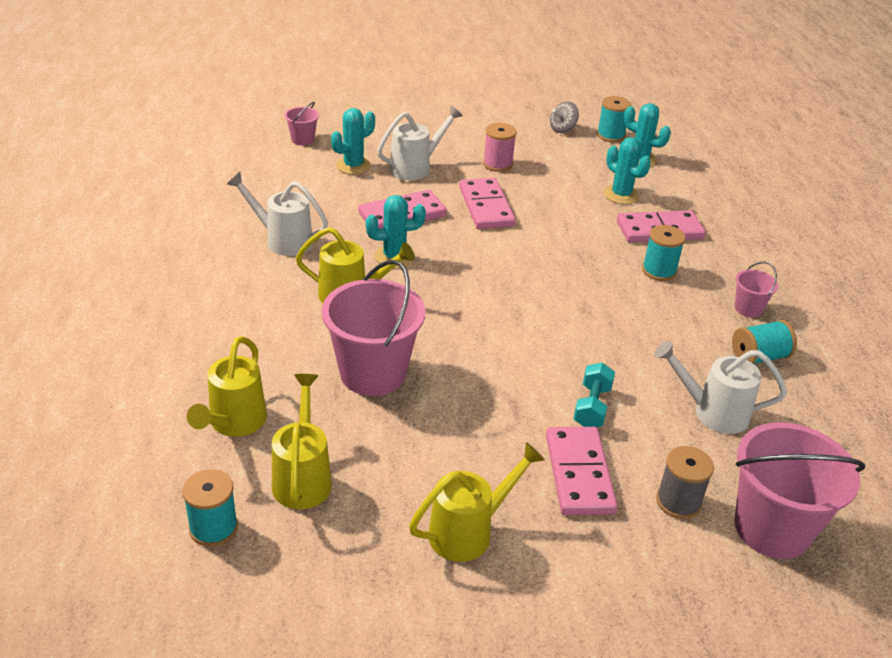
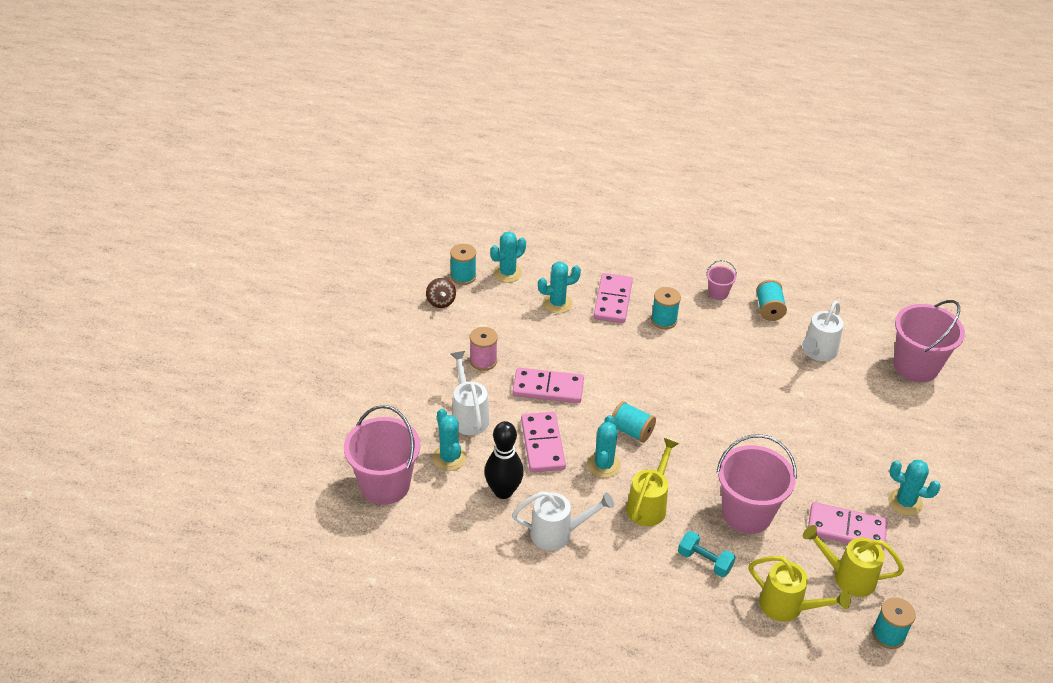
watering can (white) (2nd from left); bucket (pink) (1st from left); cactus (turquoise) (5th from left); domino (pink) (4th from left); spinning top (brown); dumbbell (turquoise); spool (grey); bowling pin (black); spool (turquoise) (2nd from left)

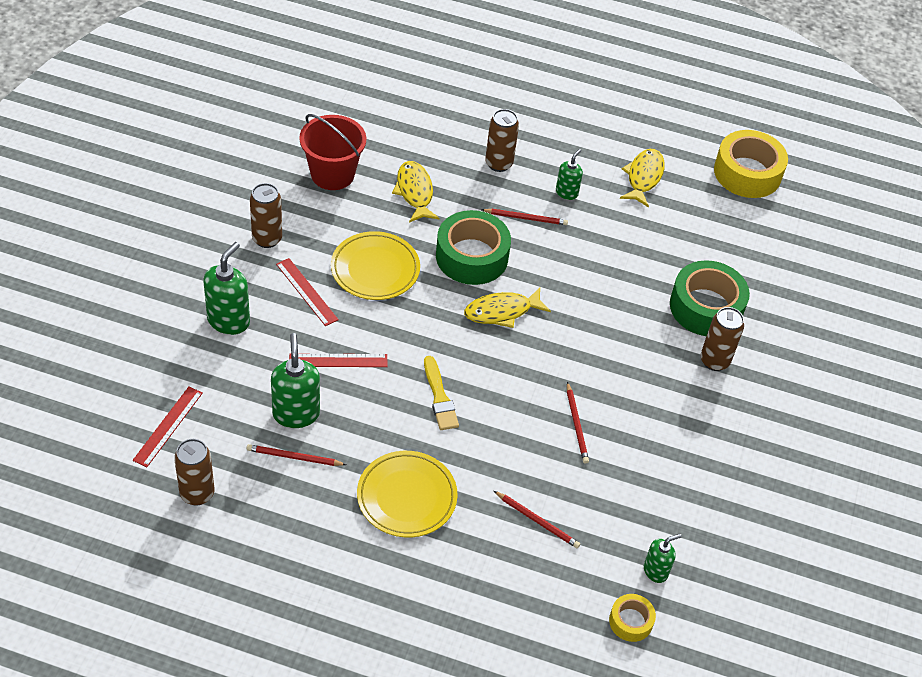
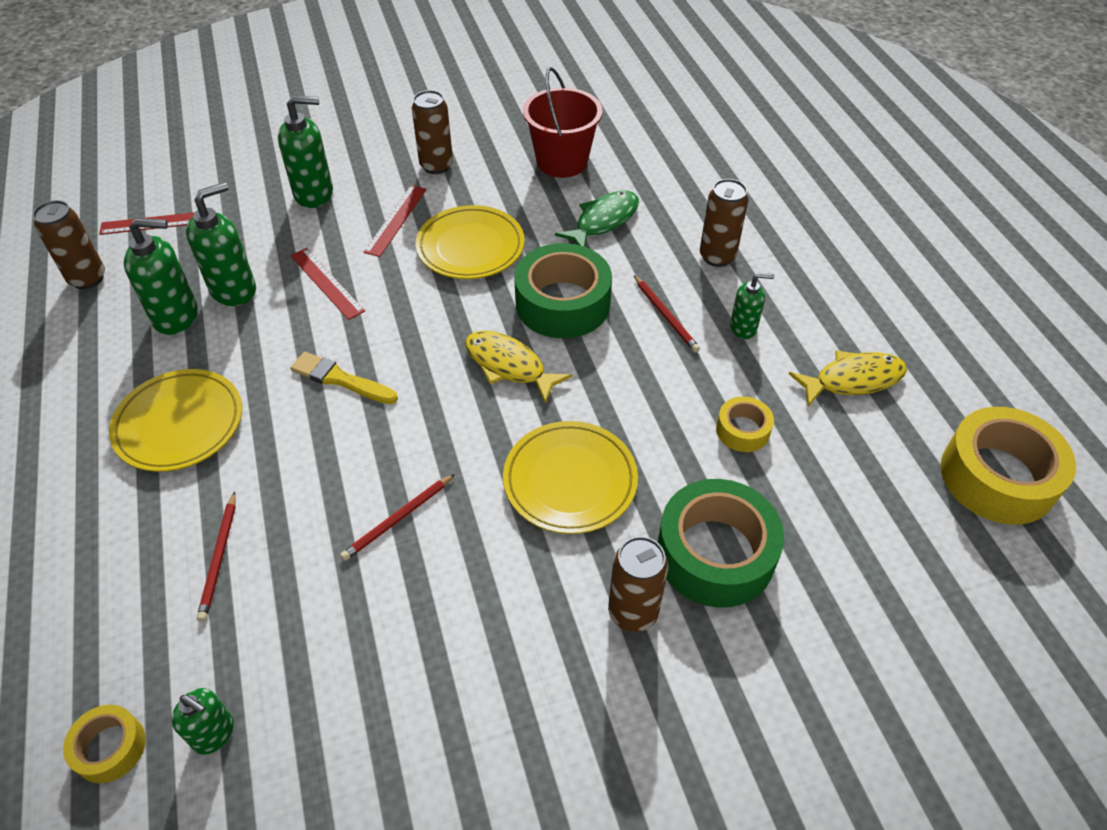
soap dispenser (green) (1st from left); fish (green); brush (yellow); plate (yellow) (3rd from left); tape (yellow) (2nd from left)

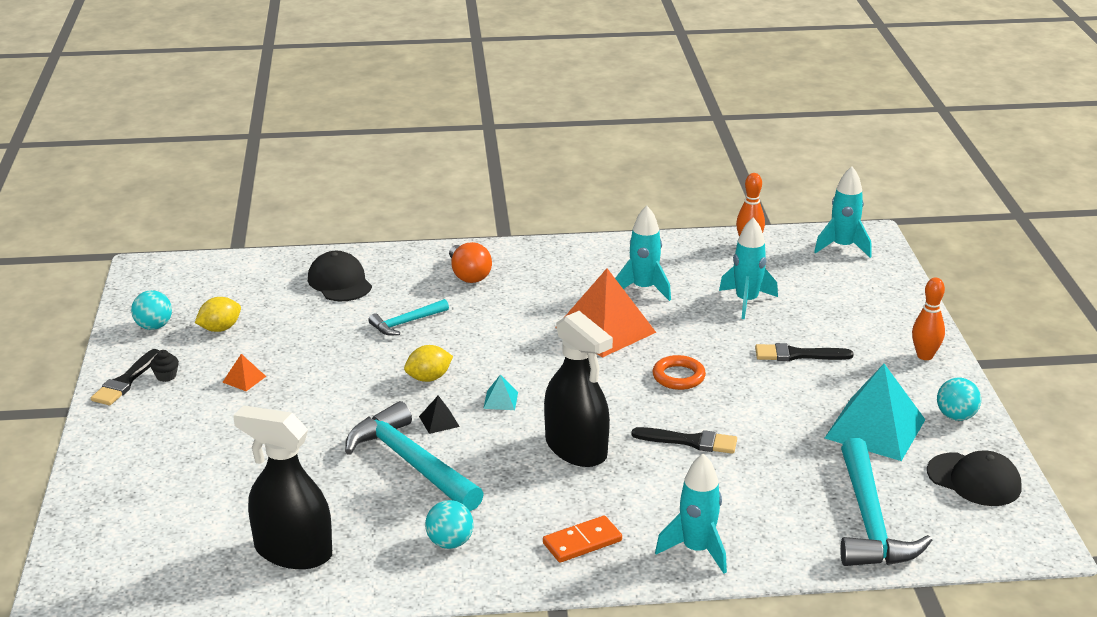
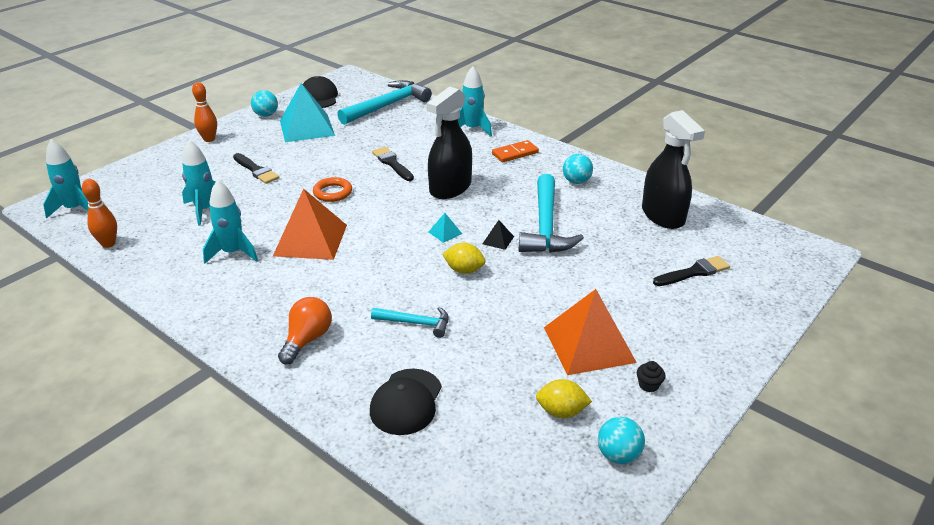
brush (black) (3rd from left); pyramid (orange) (2nd from left); domino (orange); spray bottle (black) (1st from left)

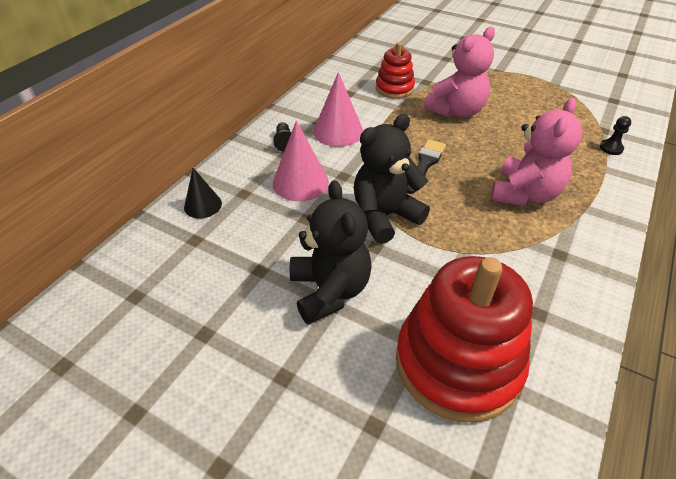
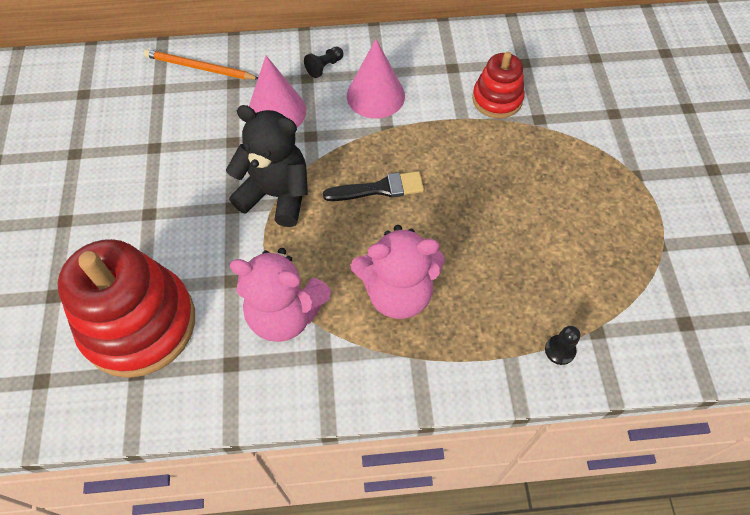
pencil (orange); teddy bear (black) (1st from left in the first image); teddy bear (pink) (1st from left)

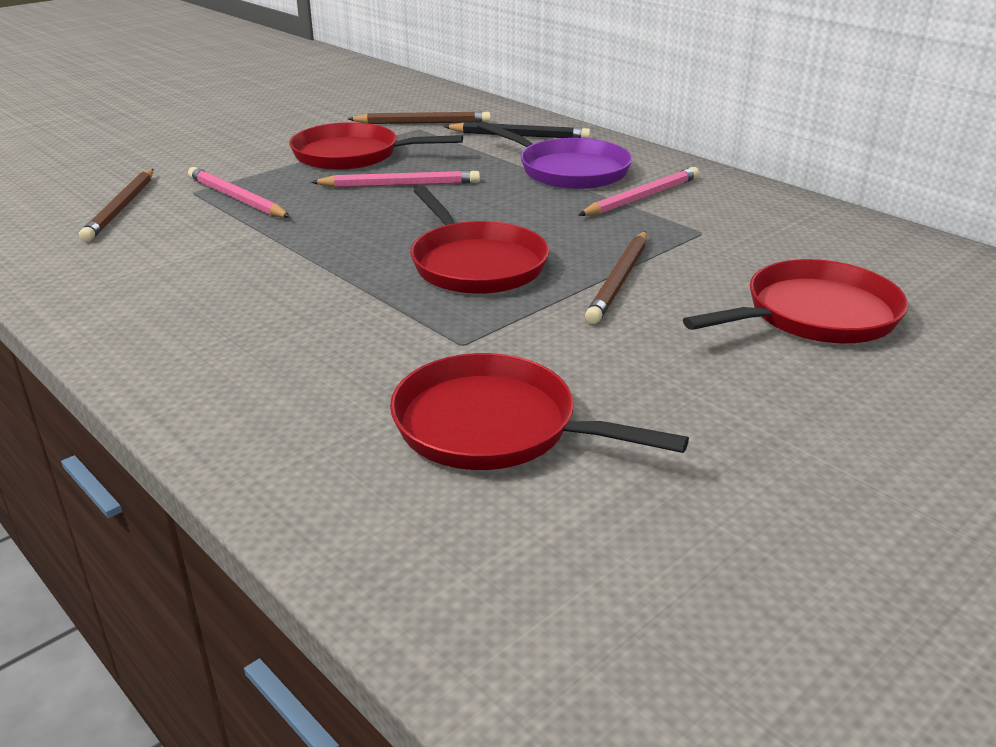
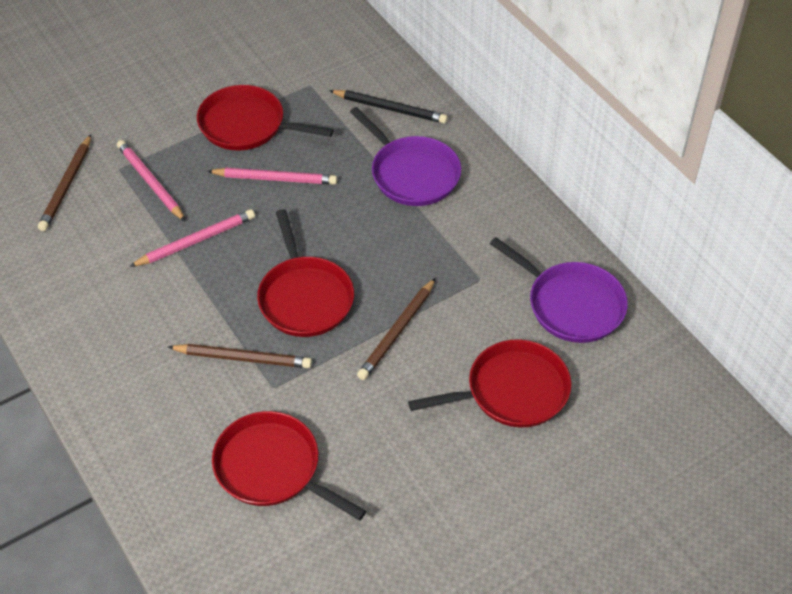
pencil (brown) (2nd from left); pencil (pink) (2nd from left); pan (purple) (2nd from left)

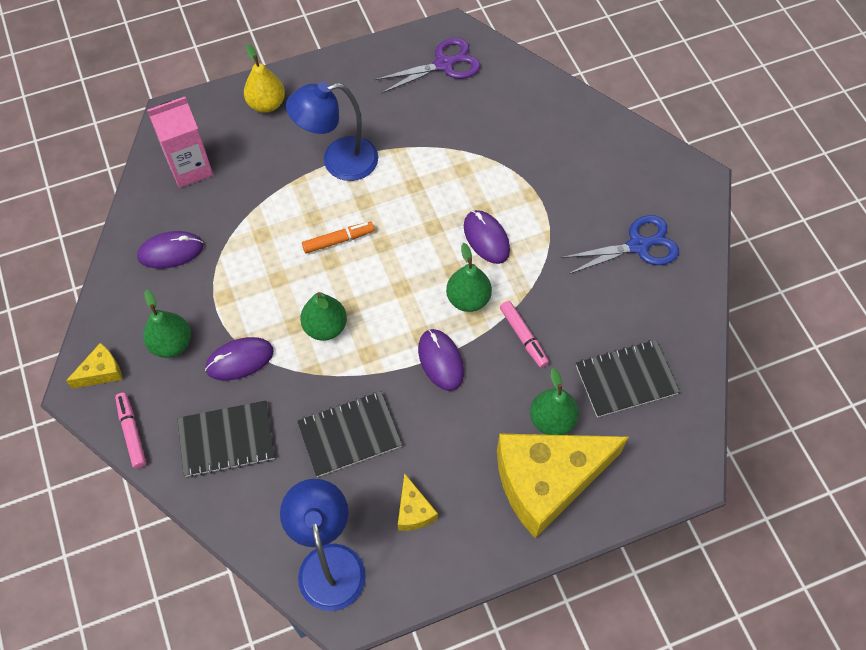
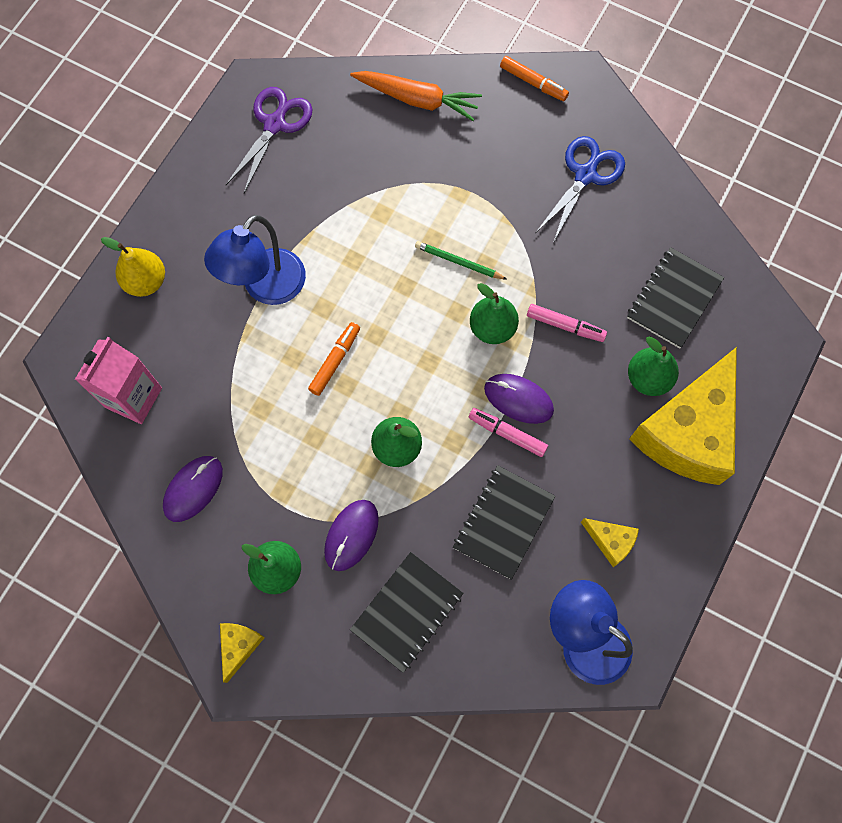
marker (pink) (1st from left); pencil (green); carrot (orange); marker (orange) (2nd from left)

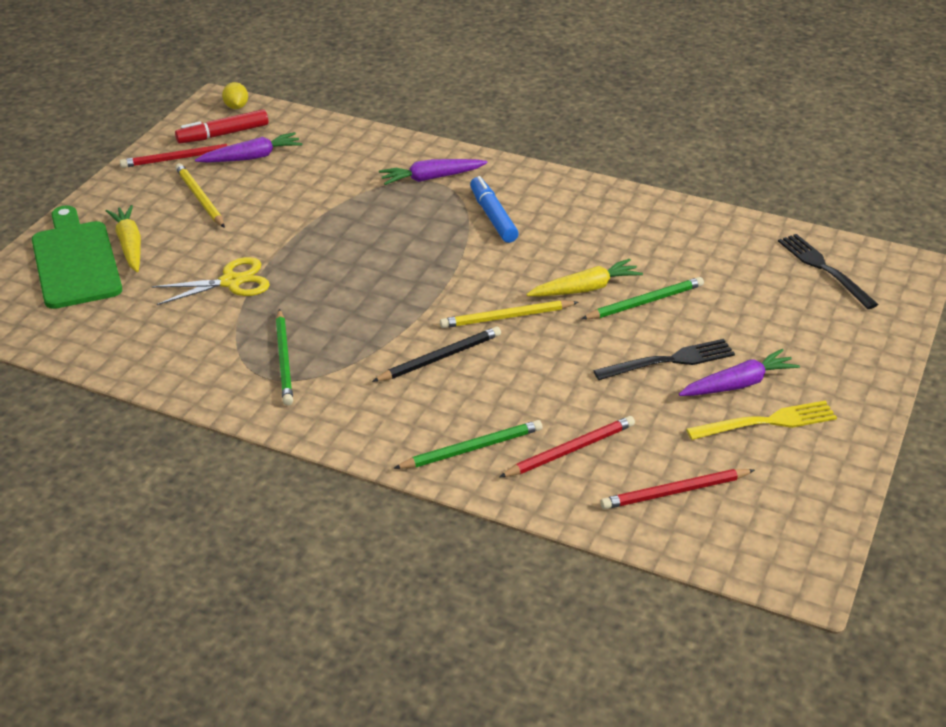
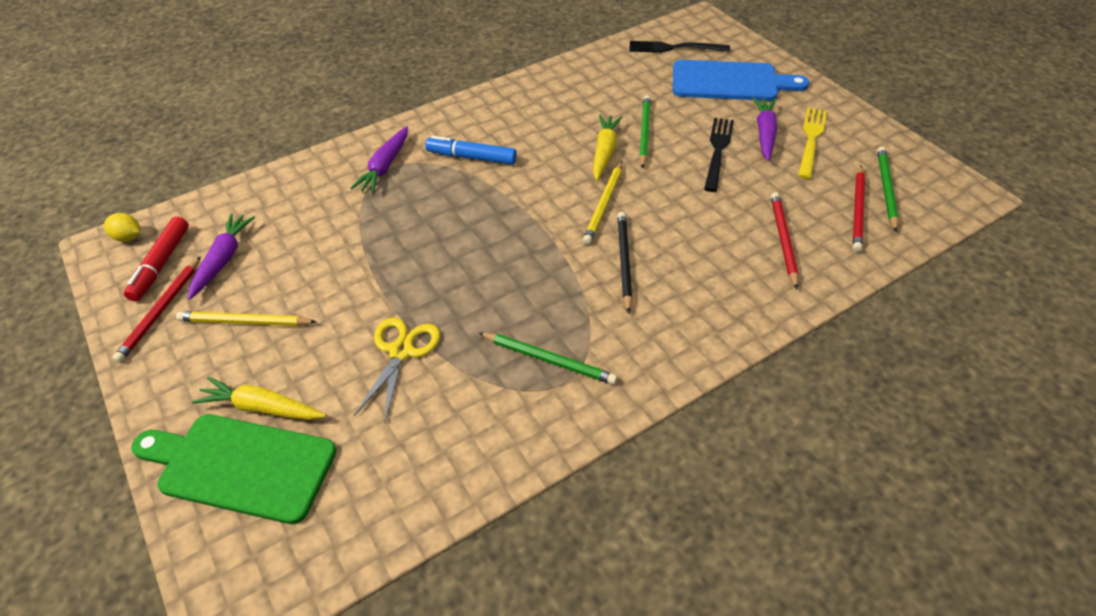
pencil (green) (3rd from left); cutting board (blue)

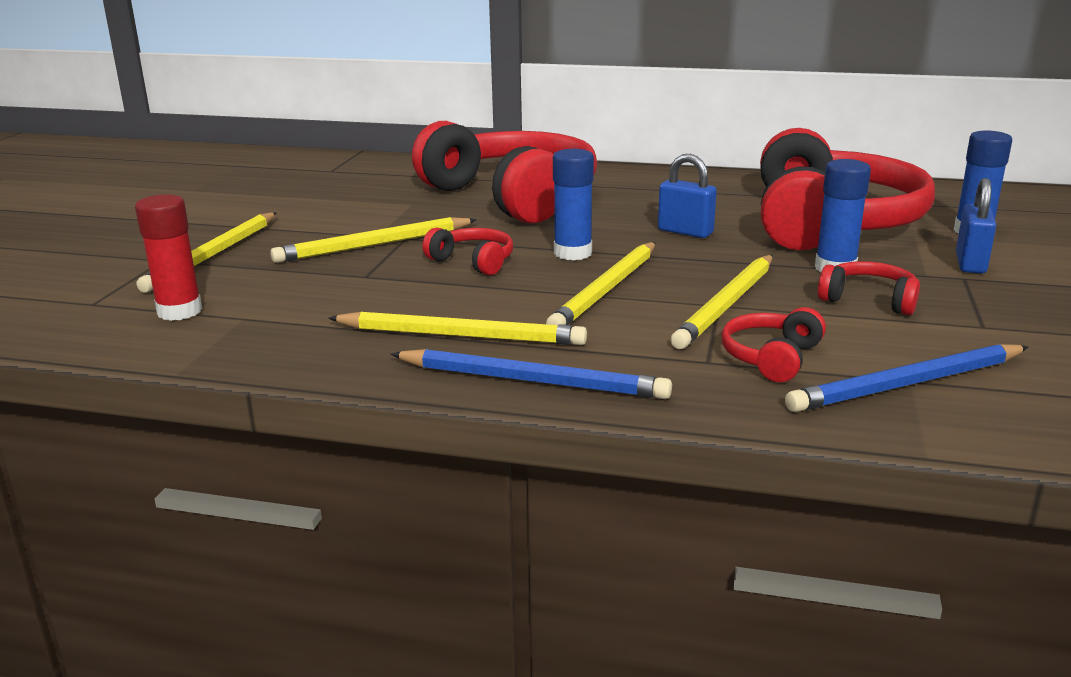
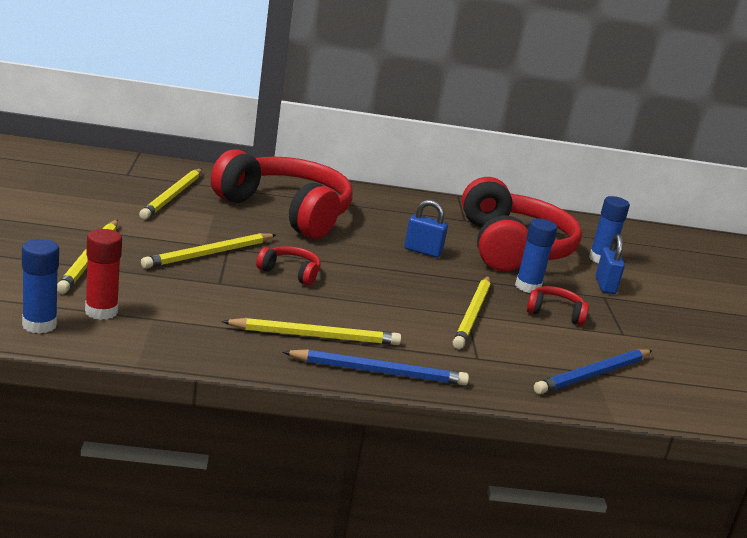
pencil (yellow) (2nd from left); glue stick (blue) (1st from left); headphones (red) (3rd from left in the first image)

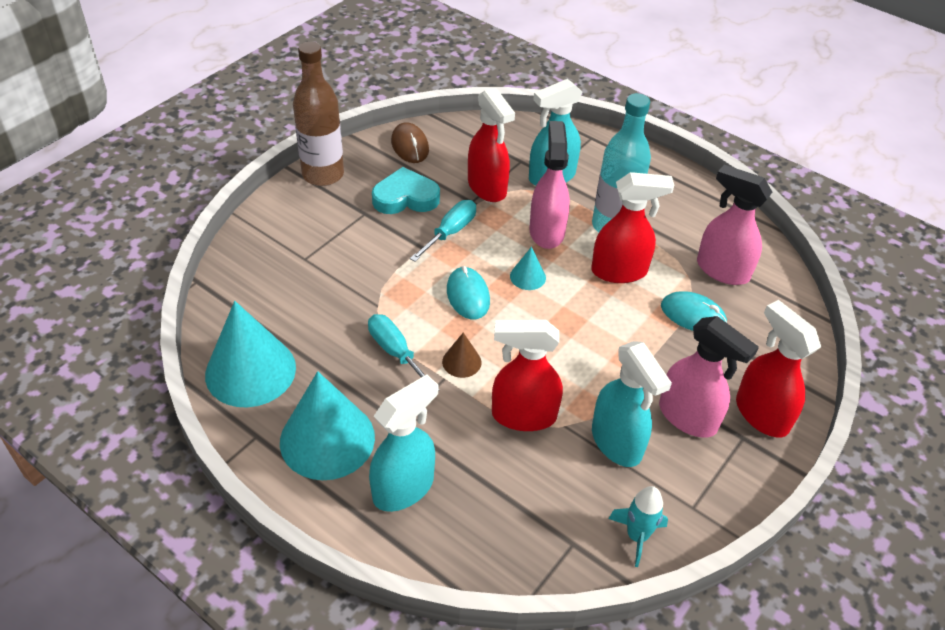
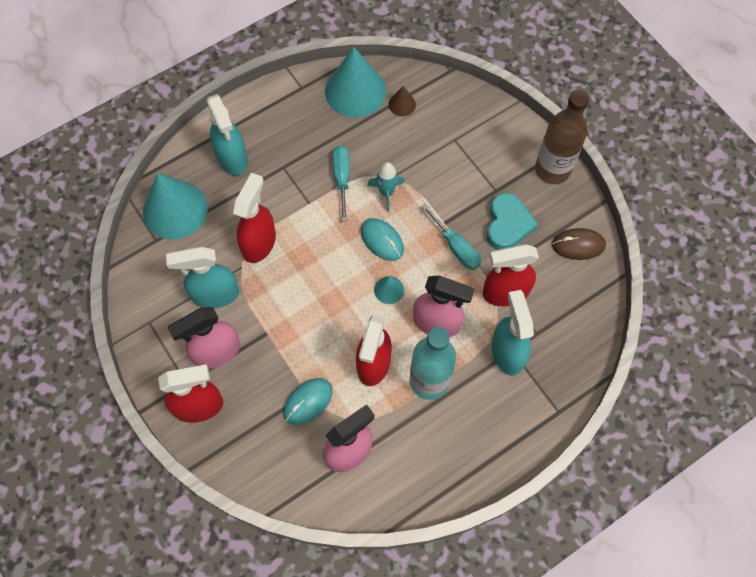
cone (turquoise) (1st from left); screwdriver (turquoise) (1st from left); cone (brown); mouse (turquoise) (2nd from left); rocket (turquoise)

